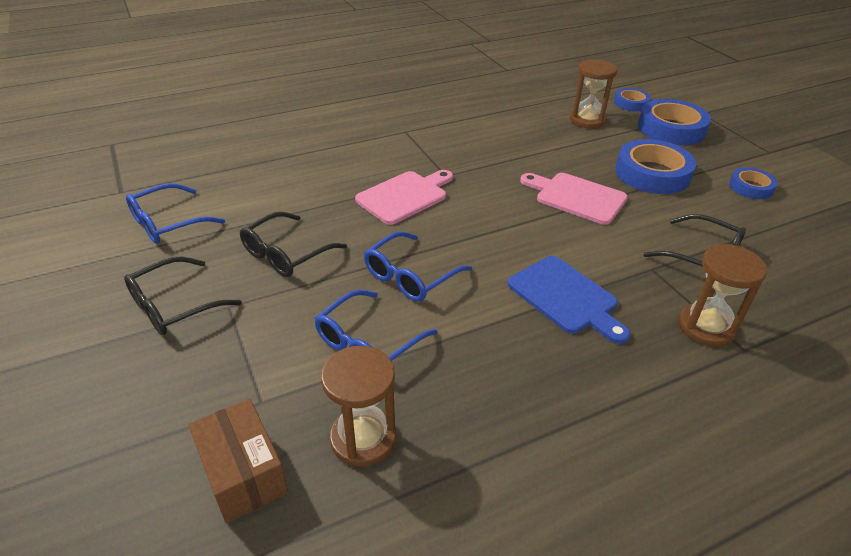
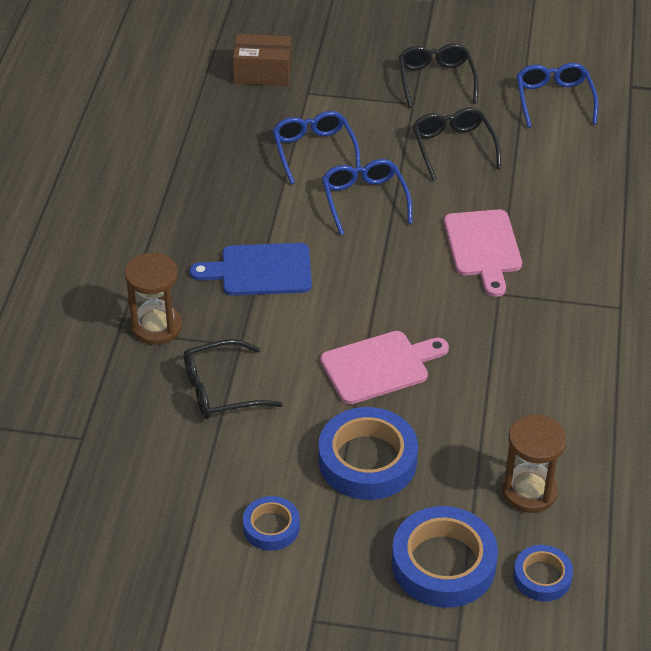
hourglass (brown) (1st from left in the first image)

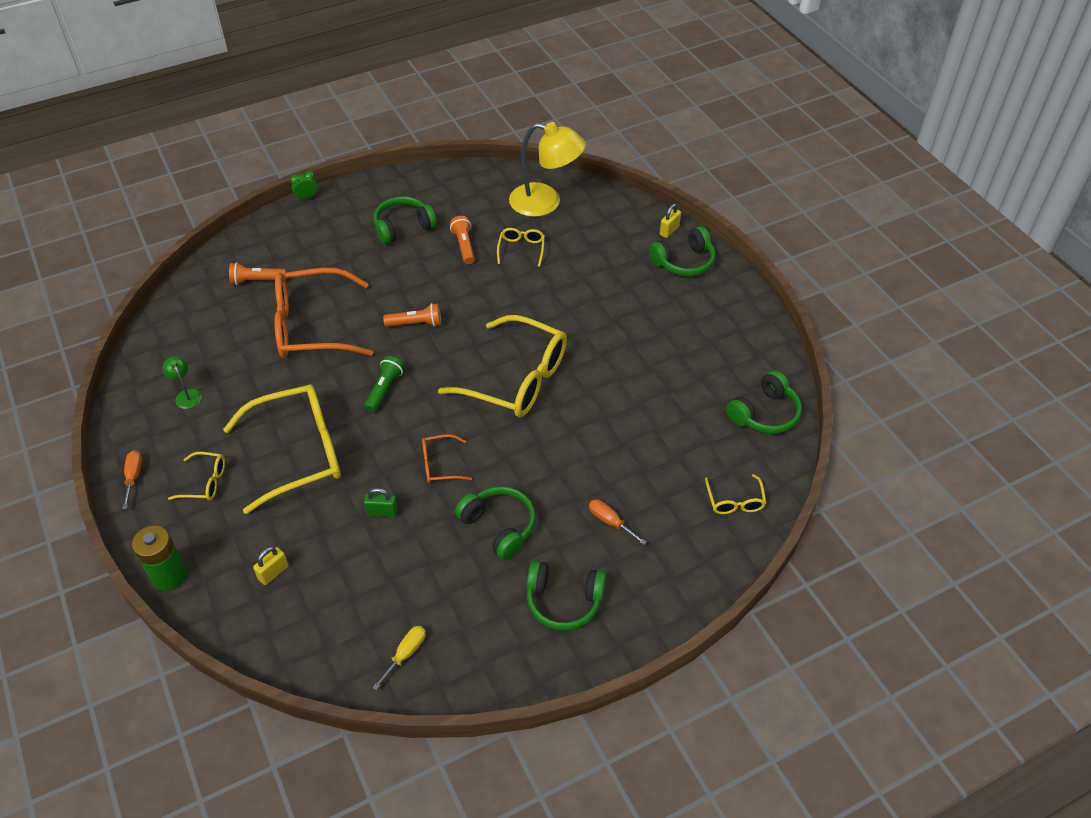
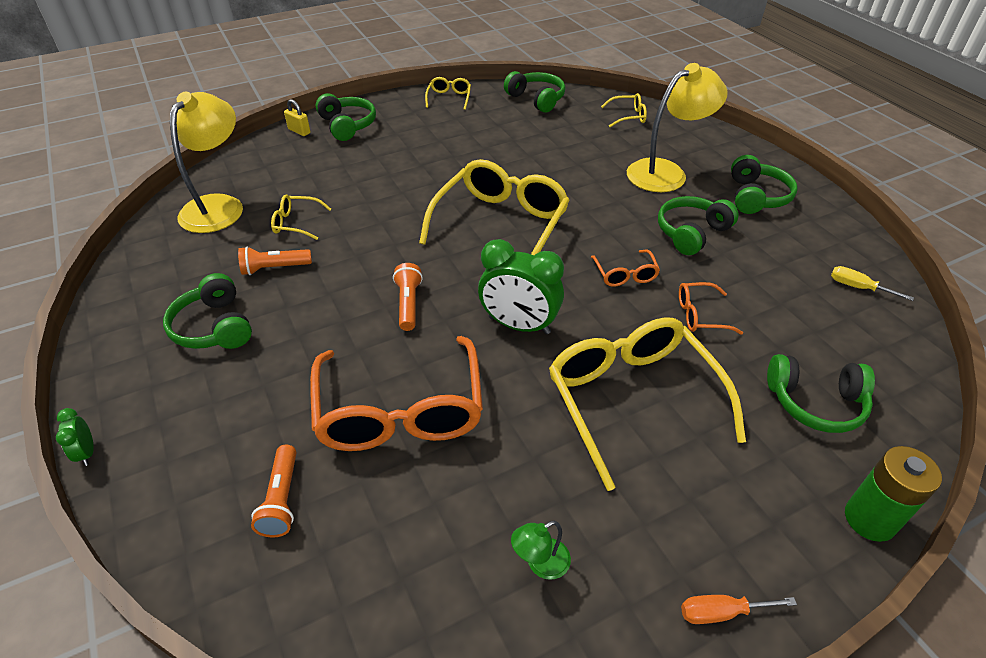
glasses (yellow) (2nd from left); headphones (green) (6th from left); glasses (orange) (3rd from left); clock (green) (2nd from left); lamp (yellow) (2nd from left)

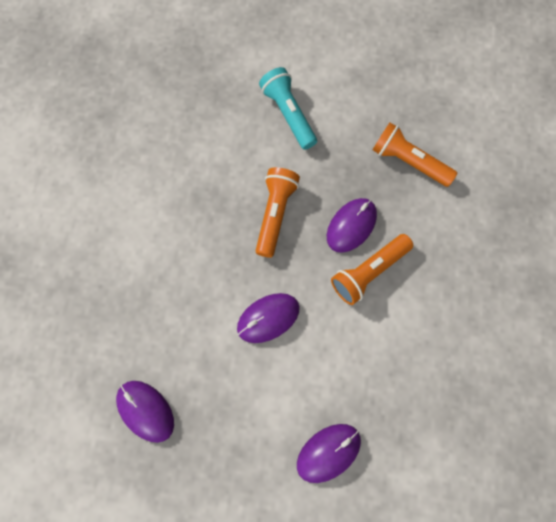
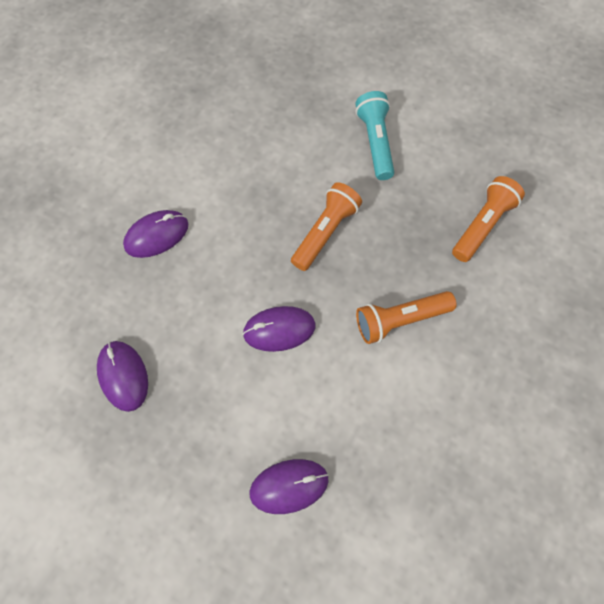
mouse (purple) (2nd from left); flashlight (orange) (3rd from left)

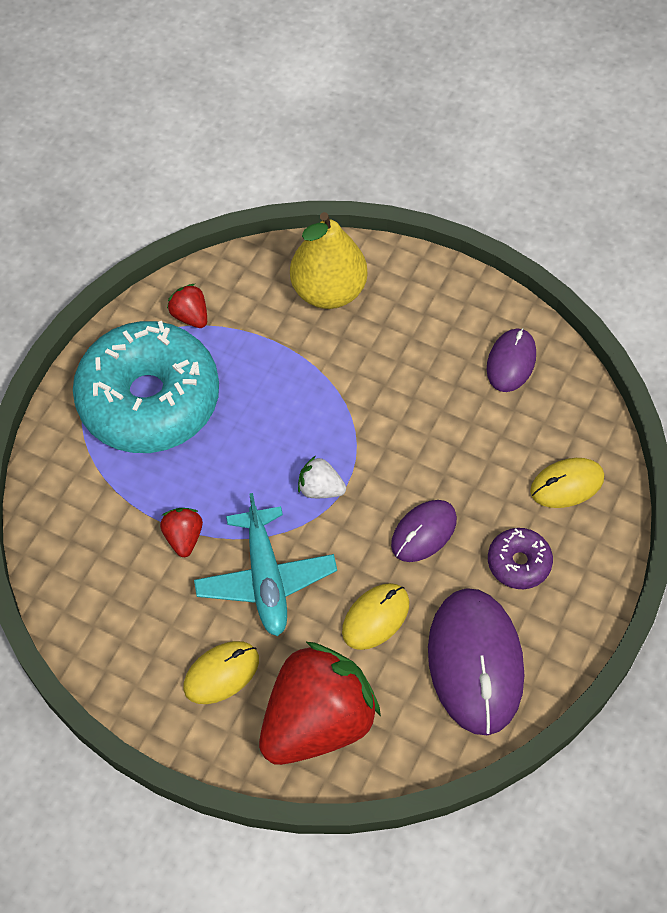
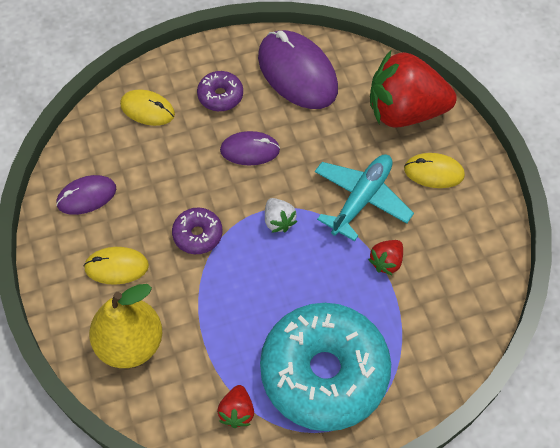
mouse (yellow) (1st from left); mouse (purple) (3rd from left); donut (purple) (1st from left)

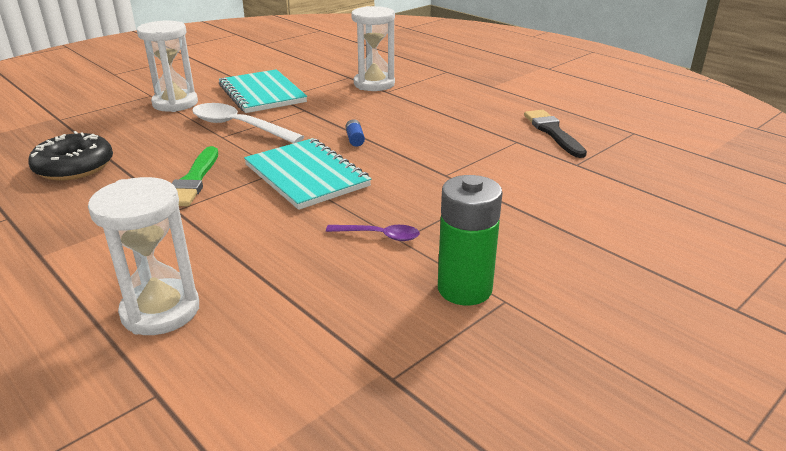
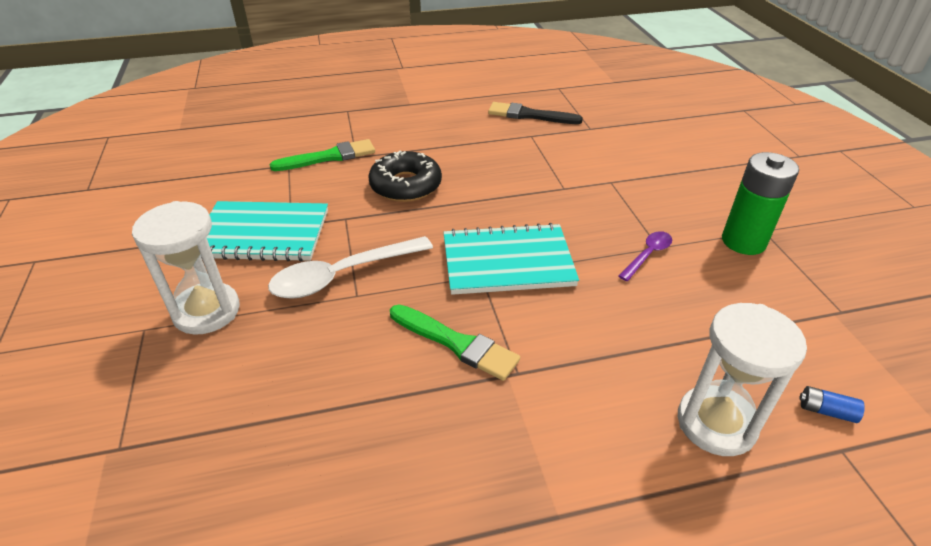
donut (black); battery (blue); brush (green) (1st from left)

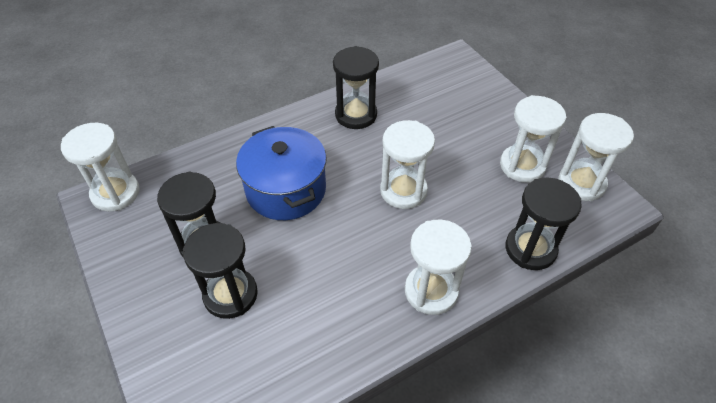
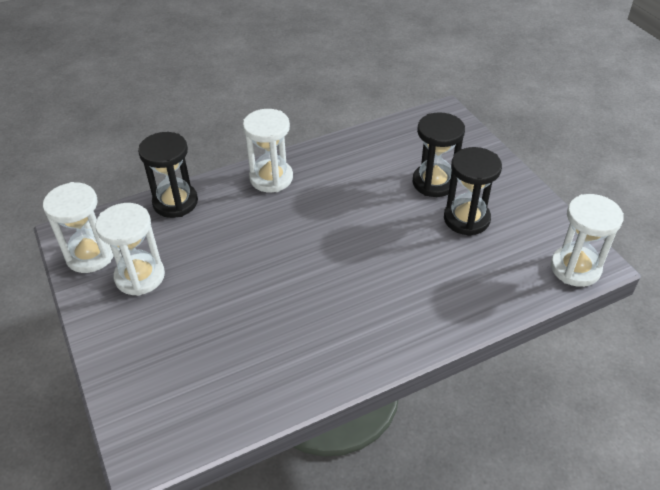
pot (blue); hourglass (black) (3rd from left in the first image); hourglass (white) (2nd from left in the first image)

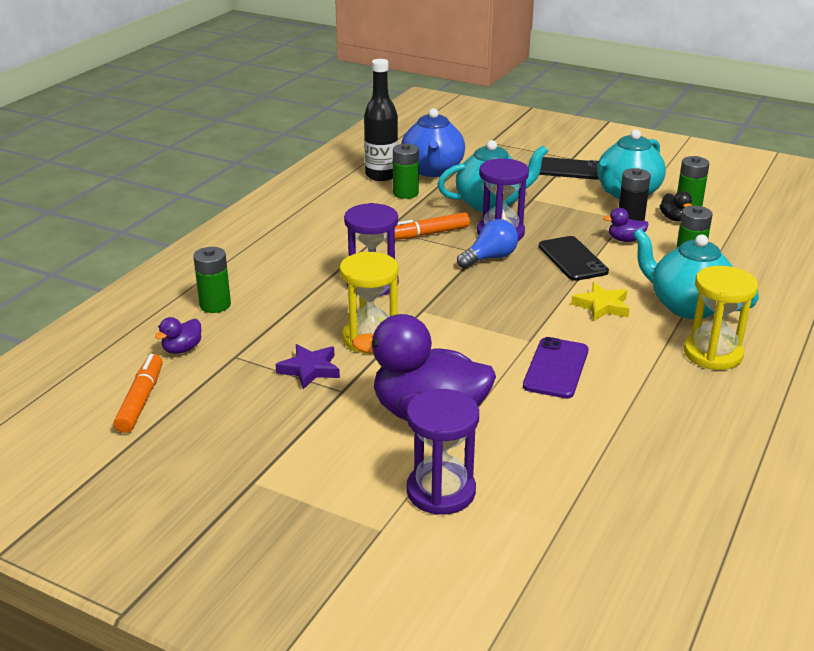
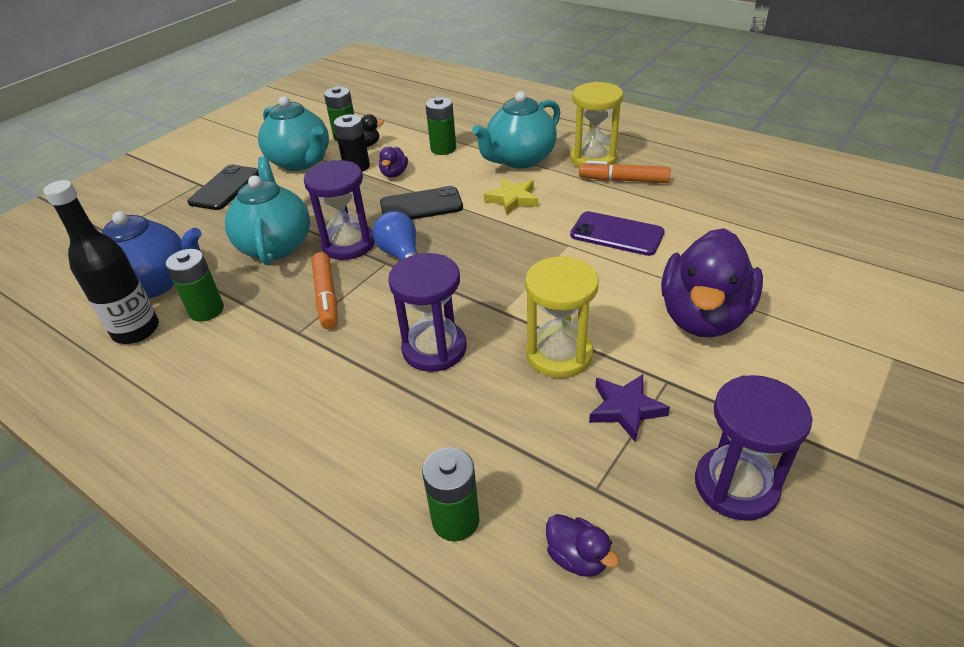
marker (orange) (2nd from left); hourglass (purple) (3rd from left)

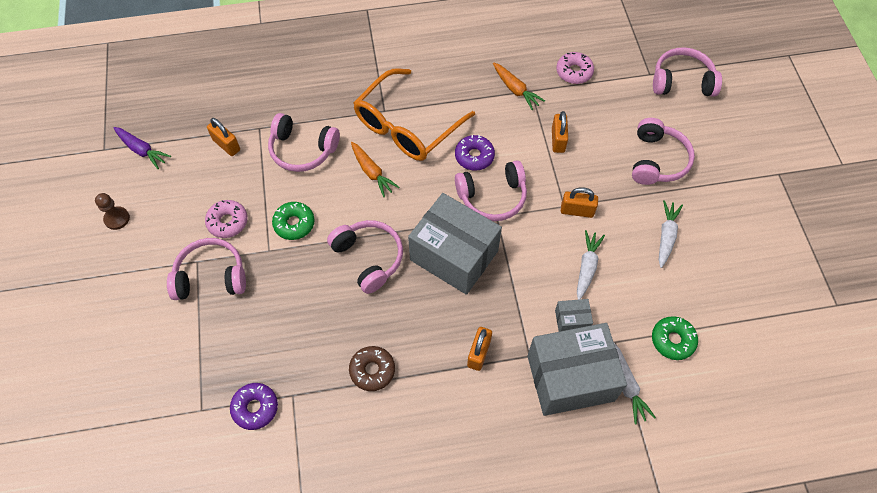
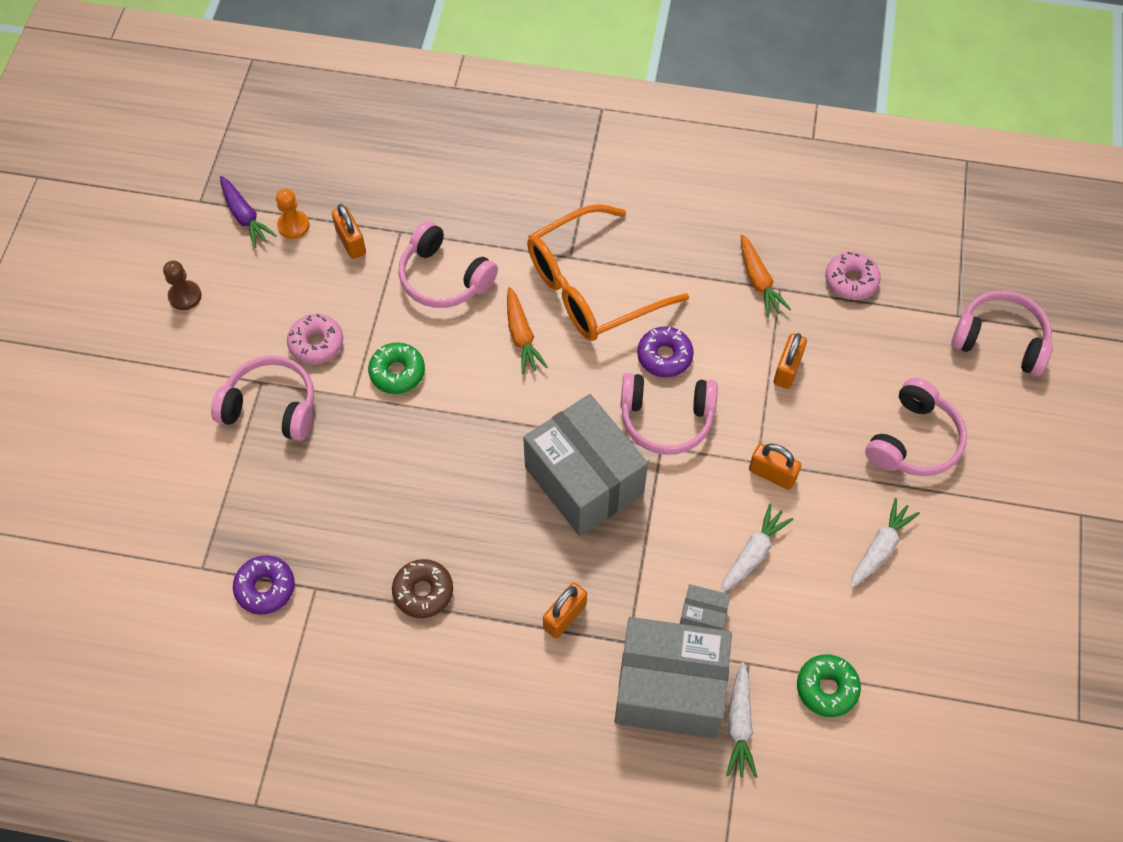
headphones (pink) (3rd from left in the first image); pawn (orange)

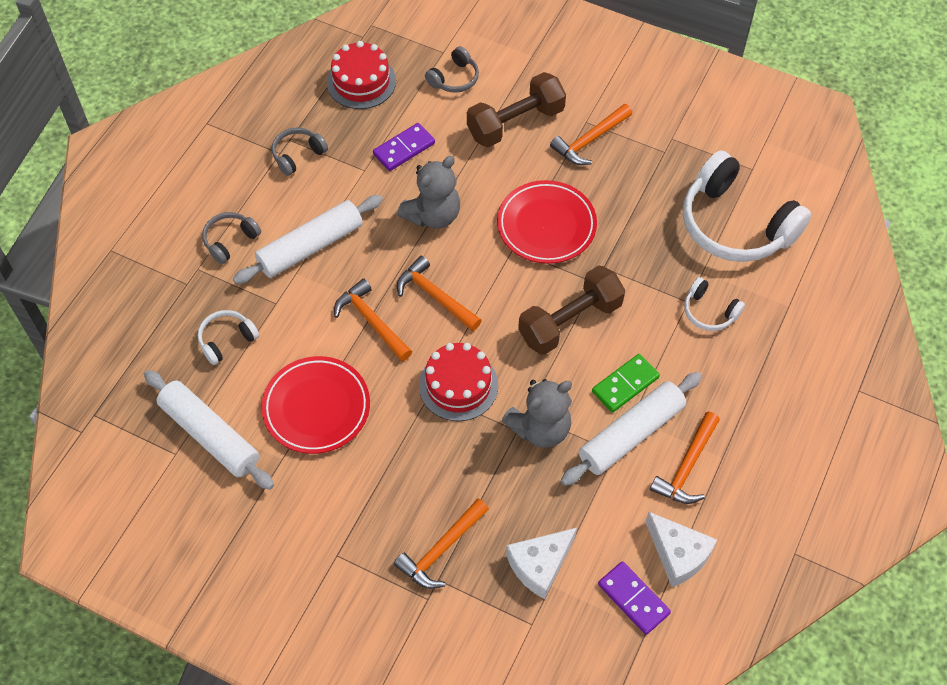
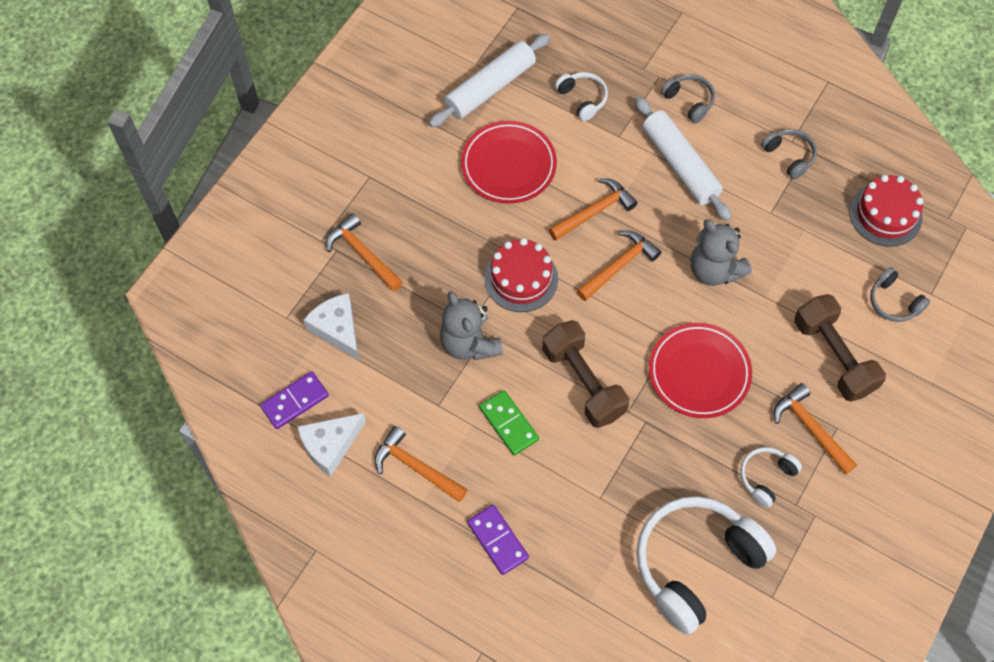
domino (purple) (2nd from left); rolling pin (white) (3rd from left in the first image); headphones (white) (3rd from left)

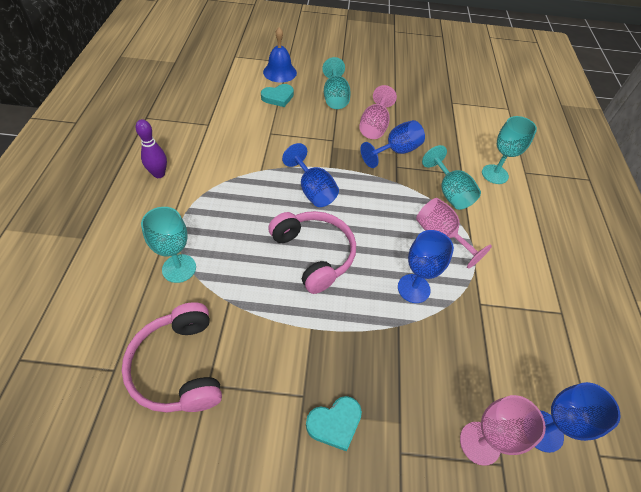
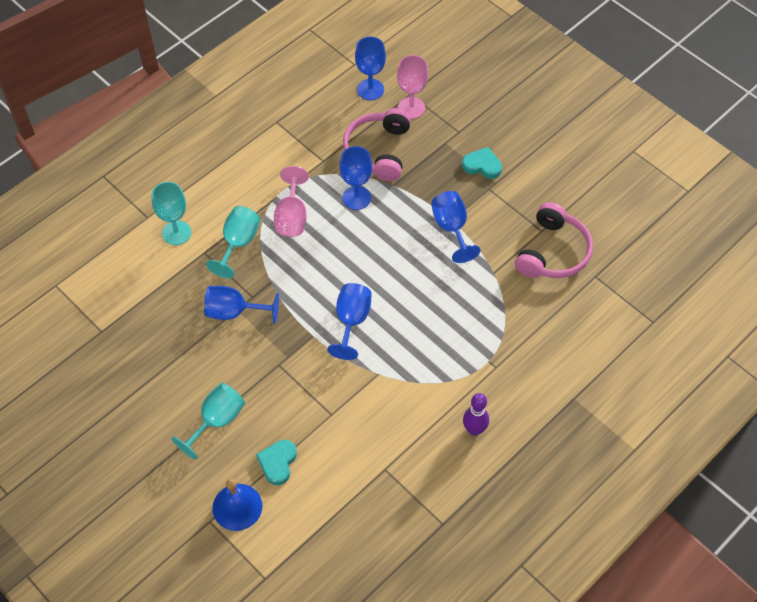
goblet (turquoise) (1st from left in the first image); heart (turquoise) (1st from left); headphones (pink) (1st from left); goblet (pink) (1st from left in the first image); goblet (blue) (5th from left)

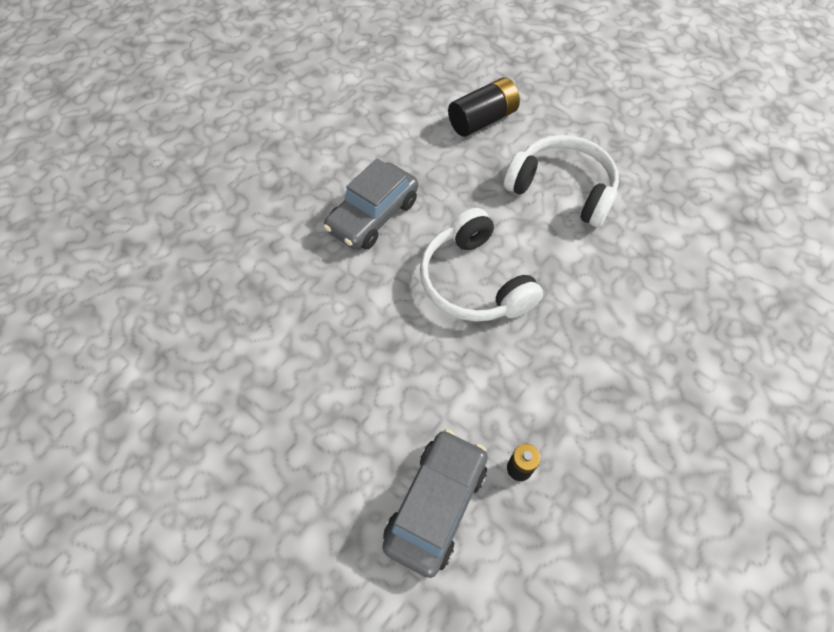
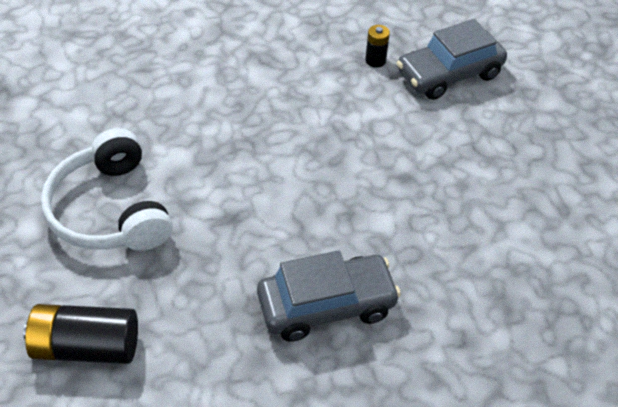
headphones (white) (1st from left in the first image)

